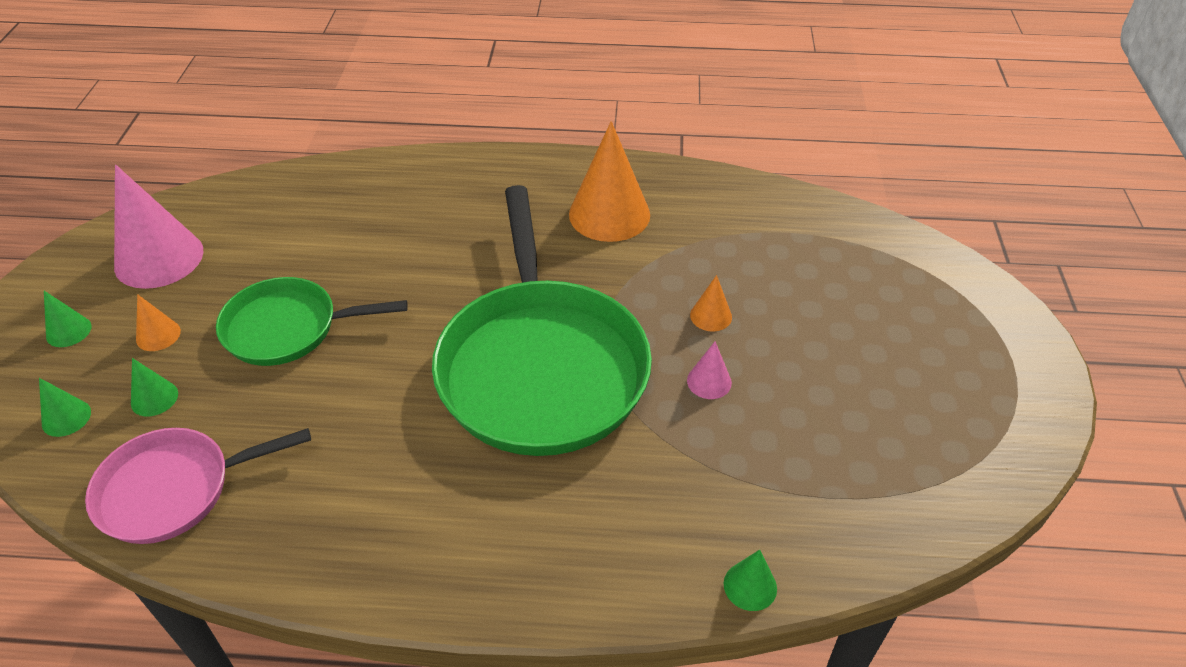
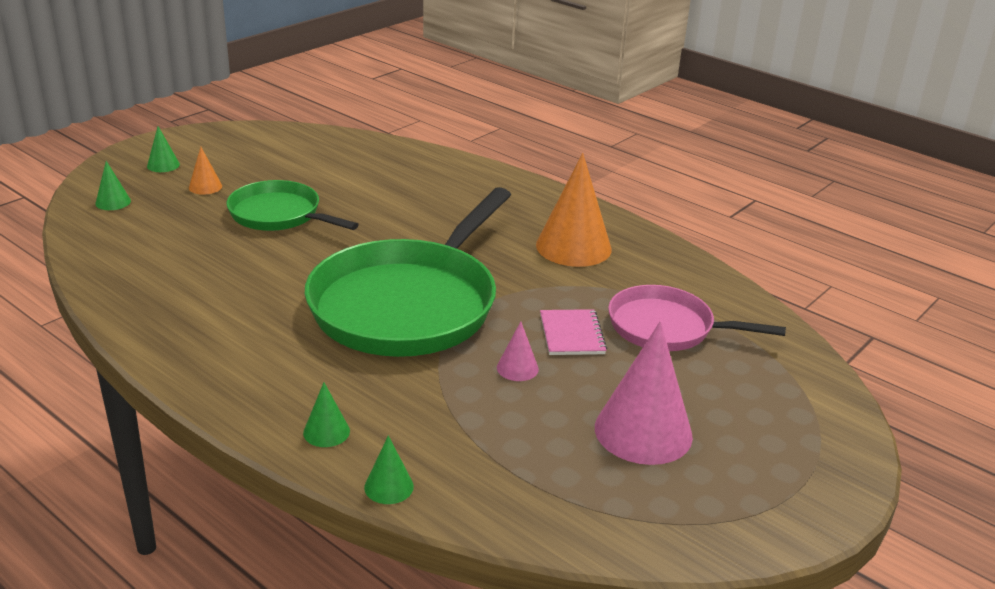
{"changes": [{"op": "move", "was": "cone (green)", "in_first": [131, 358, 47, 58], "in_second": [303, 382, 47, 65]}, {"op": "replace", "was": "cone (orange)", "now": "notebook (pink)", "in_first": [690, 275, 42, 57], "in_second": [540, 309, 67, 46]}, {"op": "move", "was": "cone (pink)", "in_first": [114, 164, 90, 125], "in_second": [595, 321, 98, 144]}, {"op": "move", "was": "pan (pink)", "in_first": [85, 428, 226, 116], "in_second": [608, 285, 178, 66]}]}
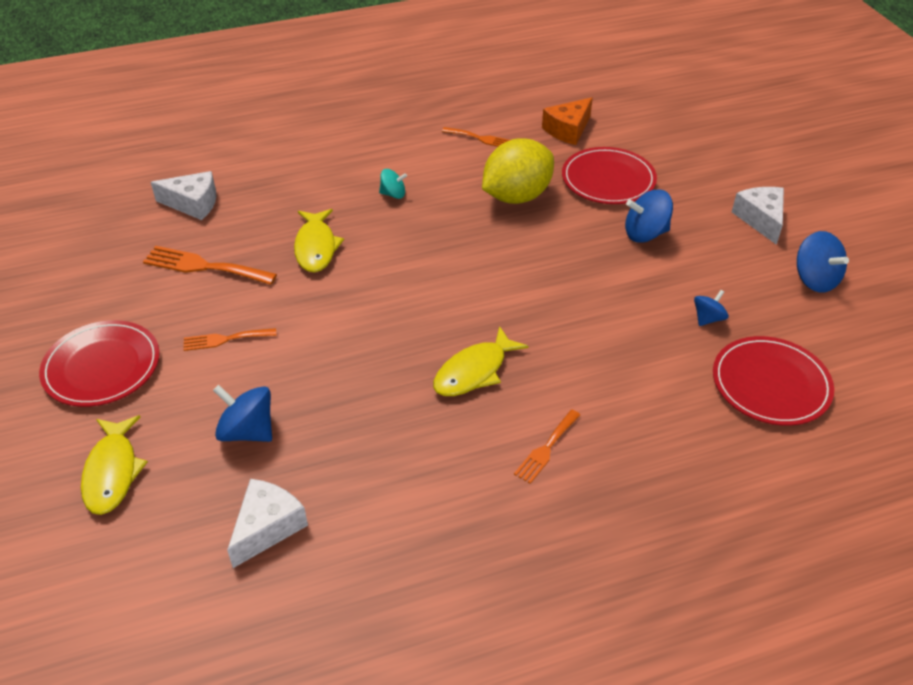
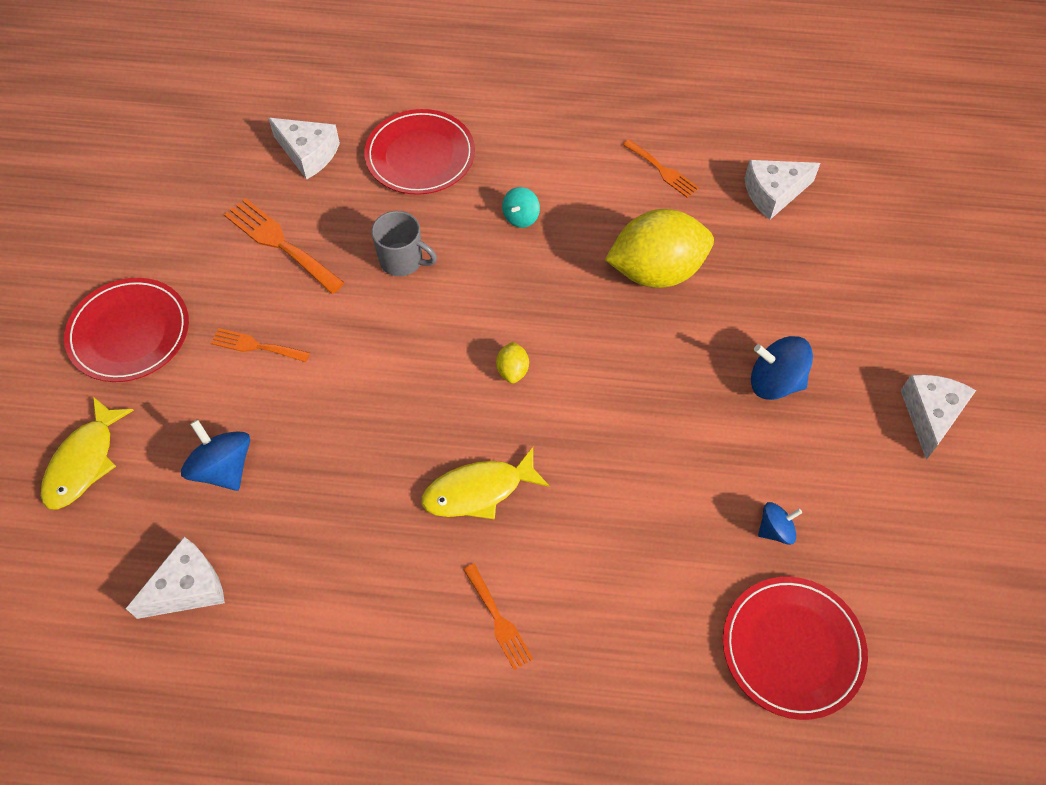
{"changes": [{"op": "move", "was": "plate (red)", "in_first": [562, 147, 95, 57], "in_second": [364, 109, 111, 86]}, {"op": "replace", "was": "fish (yellow)", "now": "mug (grey)", "in_first": [294, 209, 50, 64], "in_second": [371, 211, 66, 65]}, {"op": "rotate", "was": "fork (orange)", "in_first": [514, 410, 66, 74], "in_second": [463, 564, 70, 106], "clockwise": -90}, {"op": "insert", "now": "lemon (yellow)", "in_second": [496, 342, 33, 42]}, {"op": "rotate", "was": "spinning top (turquoise)", "in_first": [379, 169, 28, 30], "in_second": [502, 187, 38, 41], "clockwise": 90}, {"op": "recolor", "was": "cheese (orange)", "now": "cheese (white)", "in_first": [542, 98, 51, 47], "in_second": [745, 160, 75, 60]}, {"op": "delete", "was": "spinning top (blue)", "in_first": [797, 231, 52, 62]}]}
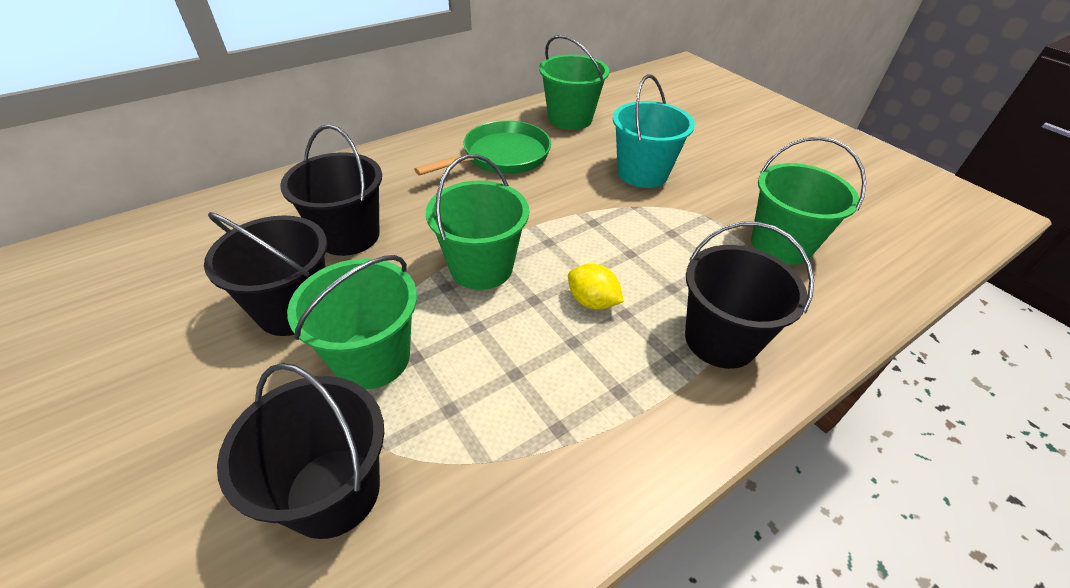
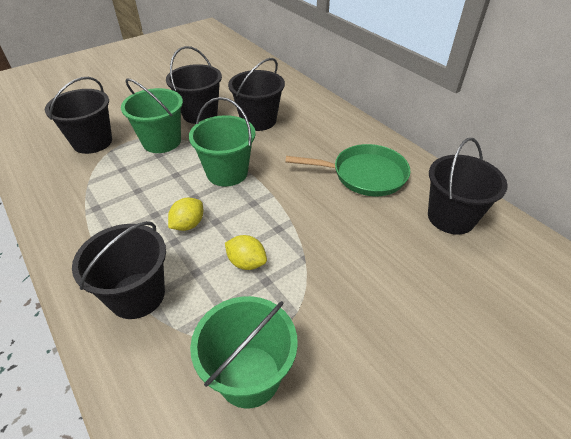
{"changes": [{"op": "insert", "now": "lemon (yellow)", "in_second": [225, 235, 42, 35]}, {"op": "rotate", "was": "pan (green)", "in_first": [414, 120, 137, 56], "in_second": [285, 144, 126, 52], "clockwise": -45}, {"op": "recolor", "was": "bucket (green)", "now": "bucket (black)", "in_first": [539, 35, 70, 95], "in_second": [428, 138, 80, 97]}, {"op": "delete", "was": "bucket (turquoise)", "in_first": [613, 74, 82, 114]}]}
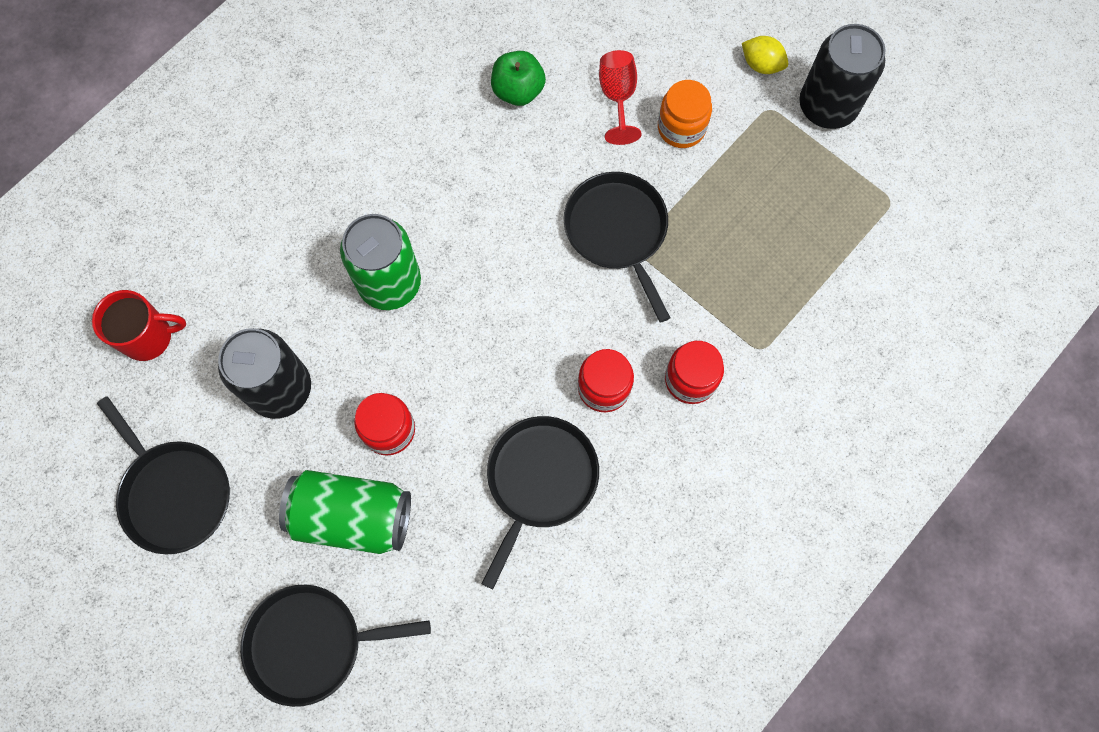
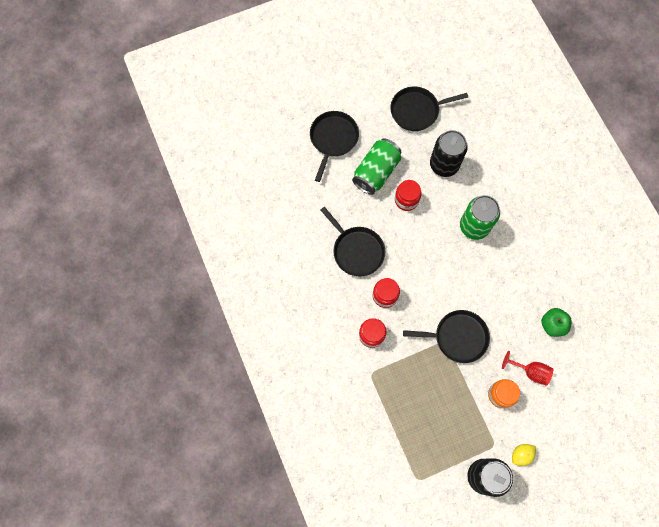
{"changes": [{"op": "delete", "was": "mug (red)", "in_first": [92, 290, 94, 71]}]}
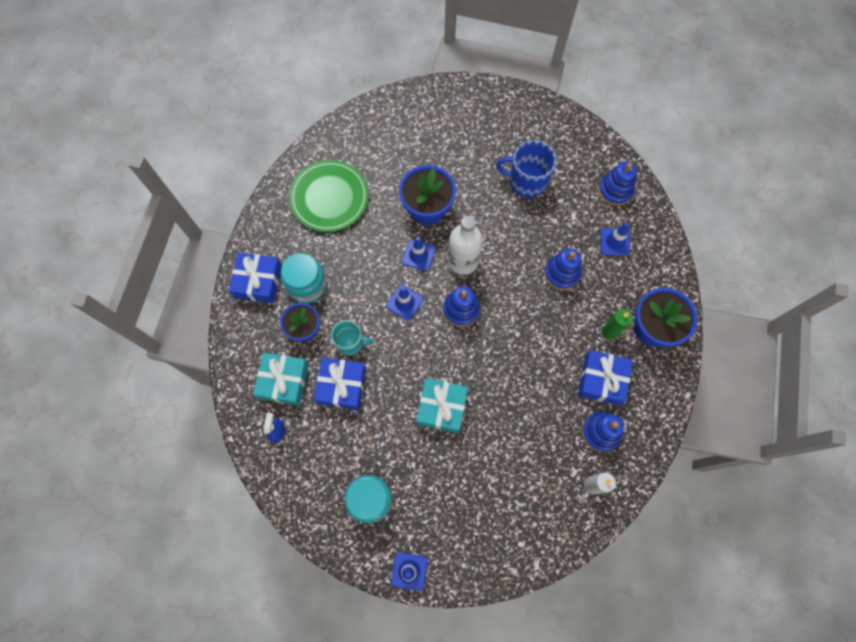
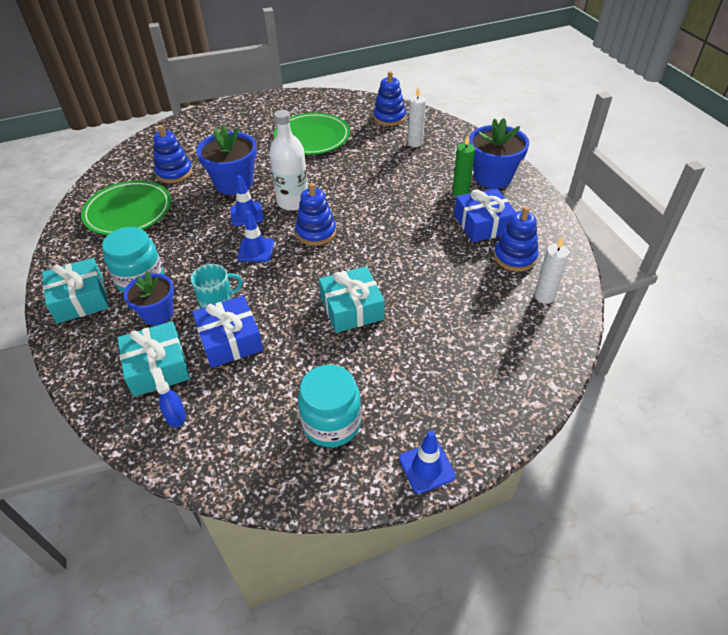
{"changes": [{"op": "recolor", "was": "gift (blue)", "now": "gift (turquoise)", "in_first": [229, 253, 53, 50], "in_second": [42, 258, 67, 66]}, {"op": "move", "was": "stacking toy (blue)", "in_first": [544, 248, 37, 42], "in_second": [153, 125, 39, 58]}, {"op": "replace", "was": "mug (blue)", "now": "plate (green)", "in_first": [496, 140, 60, 58], "in_second": [274, 113, 76, 42]}, {"op": "replace", "was": "traffic cone (blue)", "now": "candle (white)", "in_first": [601, 223, 29, 33], "in_second": [408, 87, 18, 60]}]}
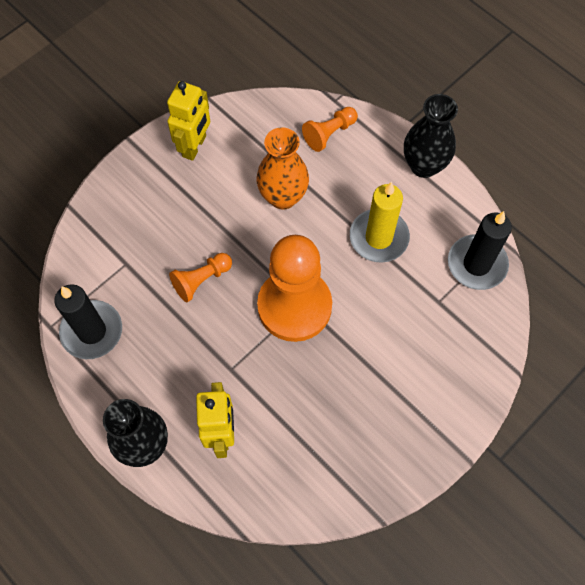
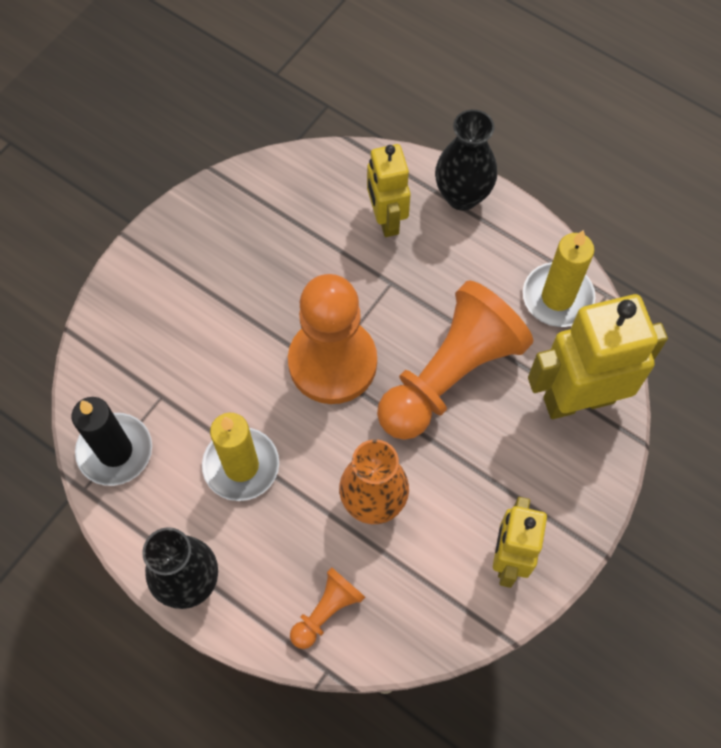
{"changes": [{"op": "resize", "was": "pawn (orange)", "in_first": [169, 253, 63, 49], "in_second": [377, 280, 156, 160], "ratio": 2.17}, {"op": "recolor", "was": "candle (black)", "now": "candle (yellow)", "in_first": [54, 284, 68, 75], "in_second": [523, 230, 72, 97]}, {"op": "insert", "now": "robot (yellow)", "in_second": [528, 294, 140, 125]}]}
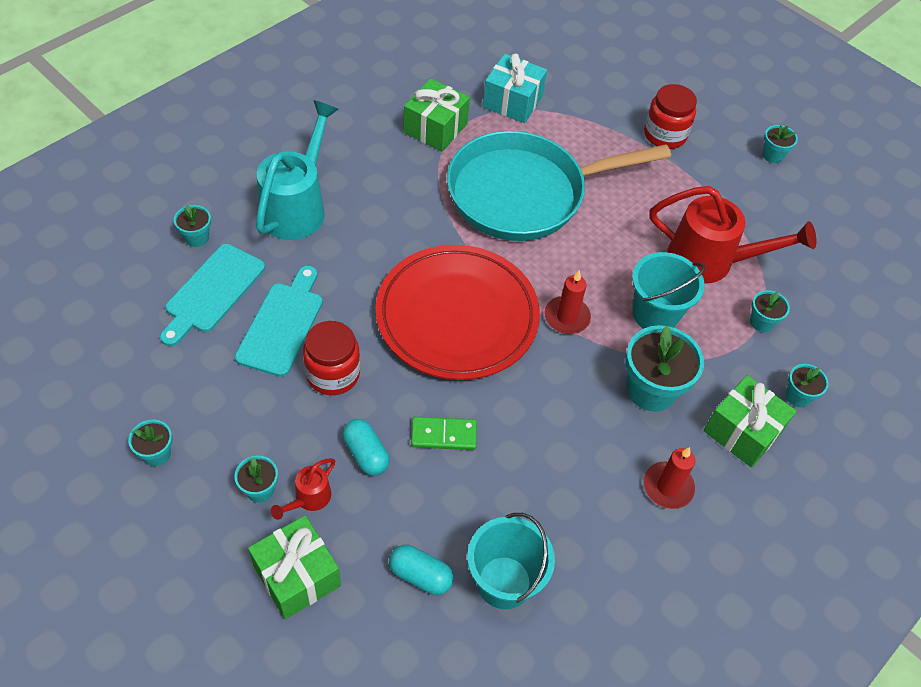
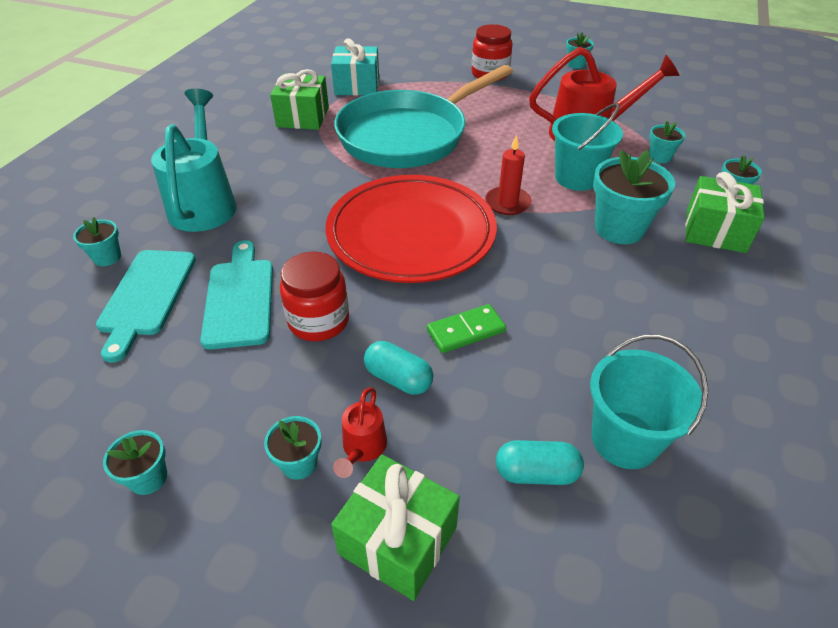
{"changes": [{"op": "delete", "was": "candle (red)", "in_first": [643, 447, 52, 62]}]}
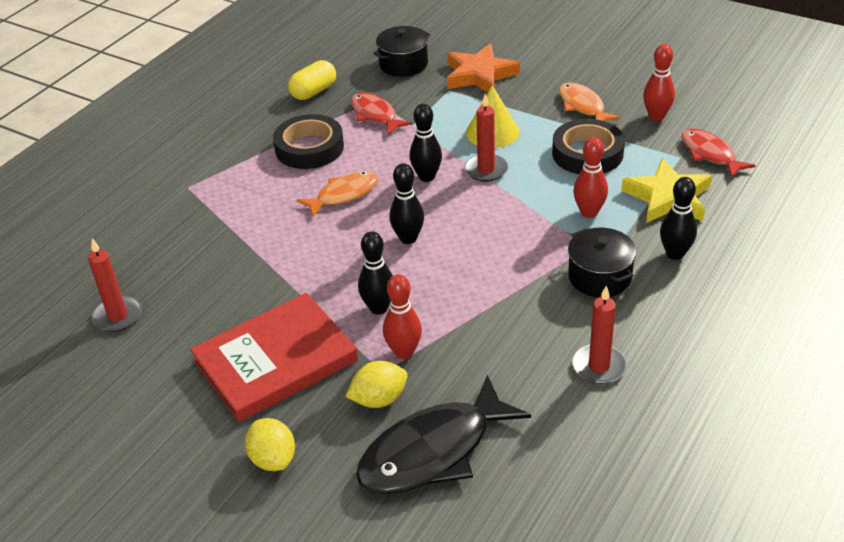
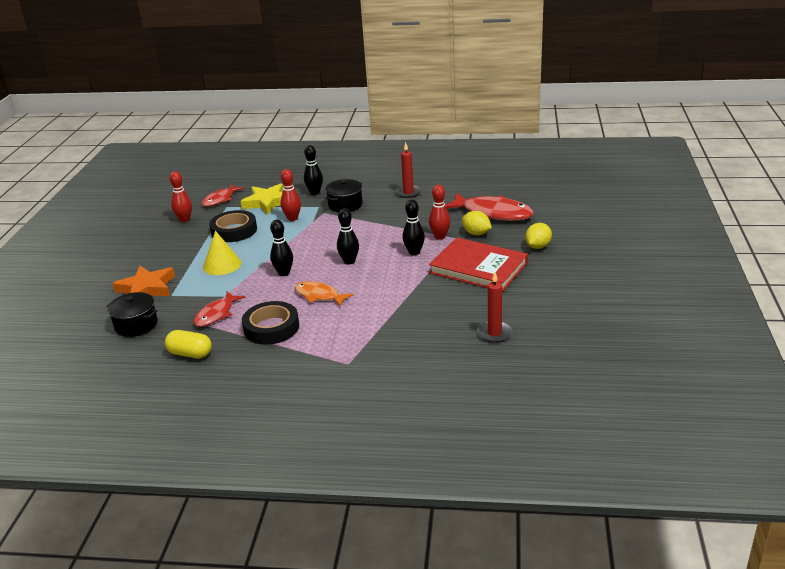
{"changes": [{"op": "recolor", "was": "fish (black)", "now": "fish (red)", "in_first": [356, 375, 175, 119], "in_second": [445, 192, 89, 29]}, {"op": "delete", "was": "candle (red)", "in_first": [464, 94, 44, 88]}, {"op": "delete", "was": "fish (orange)", "in_first": [559, 82, 62, 39]}]}
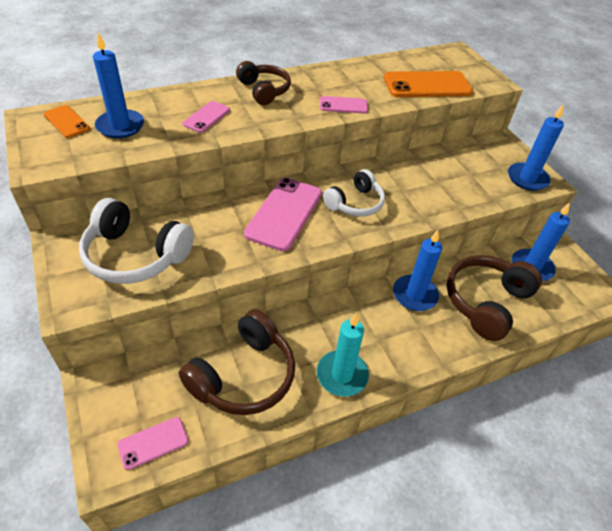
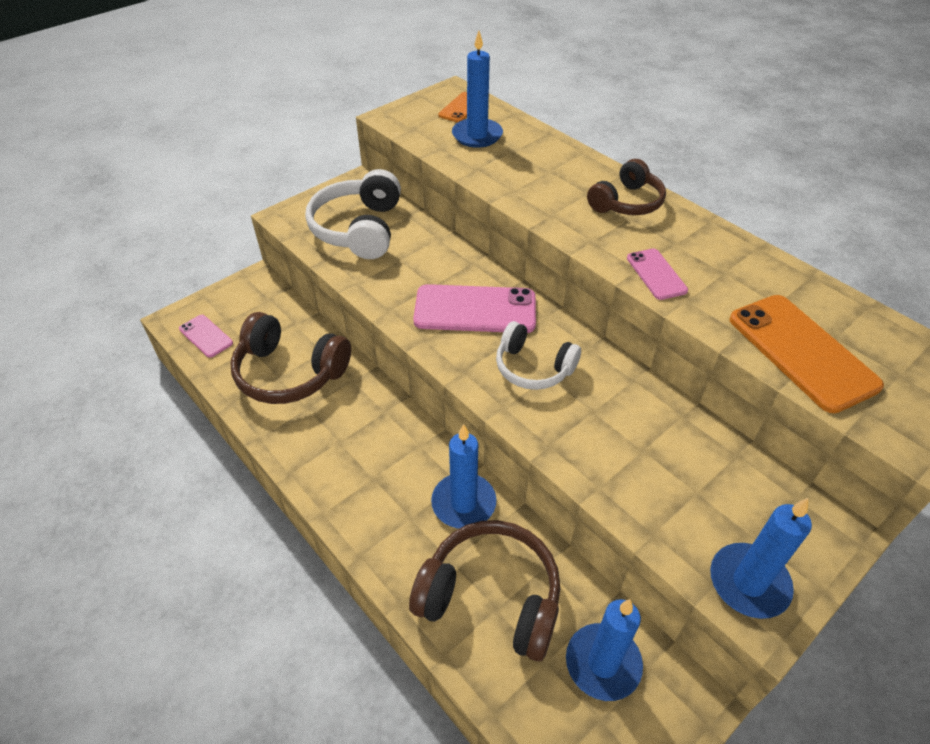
{"changes": [{"op": "delete", "was": "phone (pink)", "in_first": [183, 101, 47, 32]}, {"op": "delete", "was": "candle (turquoise)", "in_first": [317, 313, 52, 84]}]}
